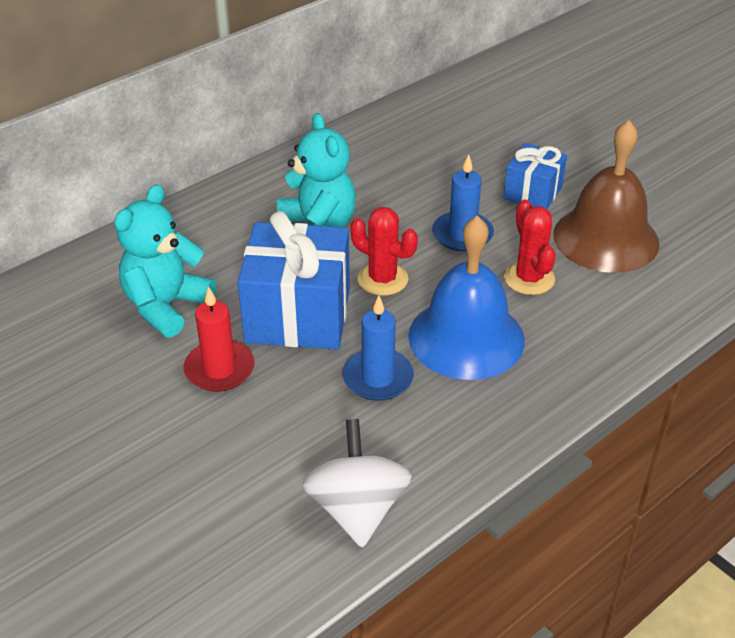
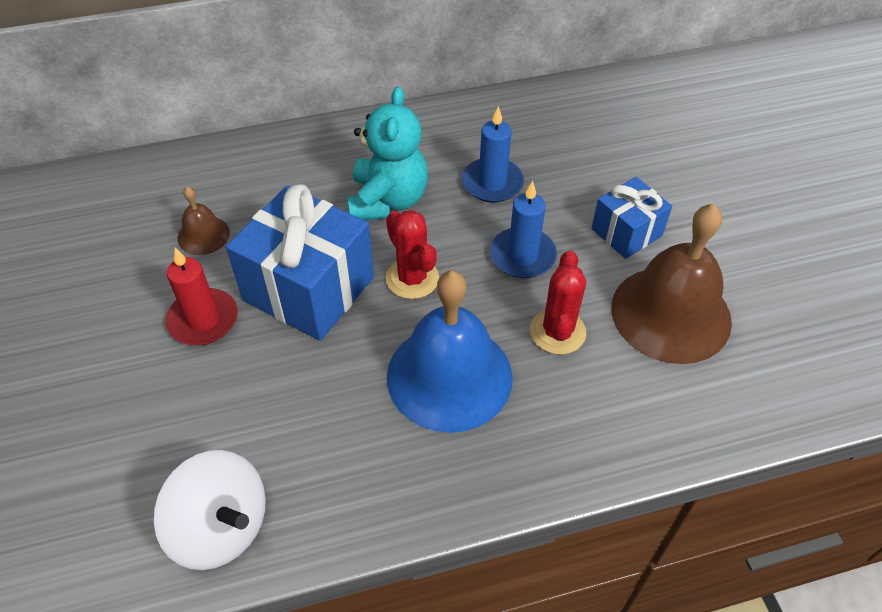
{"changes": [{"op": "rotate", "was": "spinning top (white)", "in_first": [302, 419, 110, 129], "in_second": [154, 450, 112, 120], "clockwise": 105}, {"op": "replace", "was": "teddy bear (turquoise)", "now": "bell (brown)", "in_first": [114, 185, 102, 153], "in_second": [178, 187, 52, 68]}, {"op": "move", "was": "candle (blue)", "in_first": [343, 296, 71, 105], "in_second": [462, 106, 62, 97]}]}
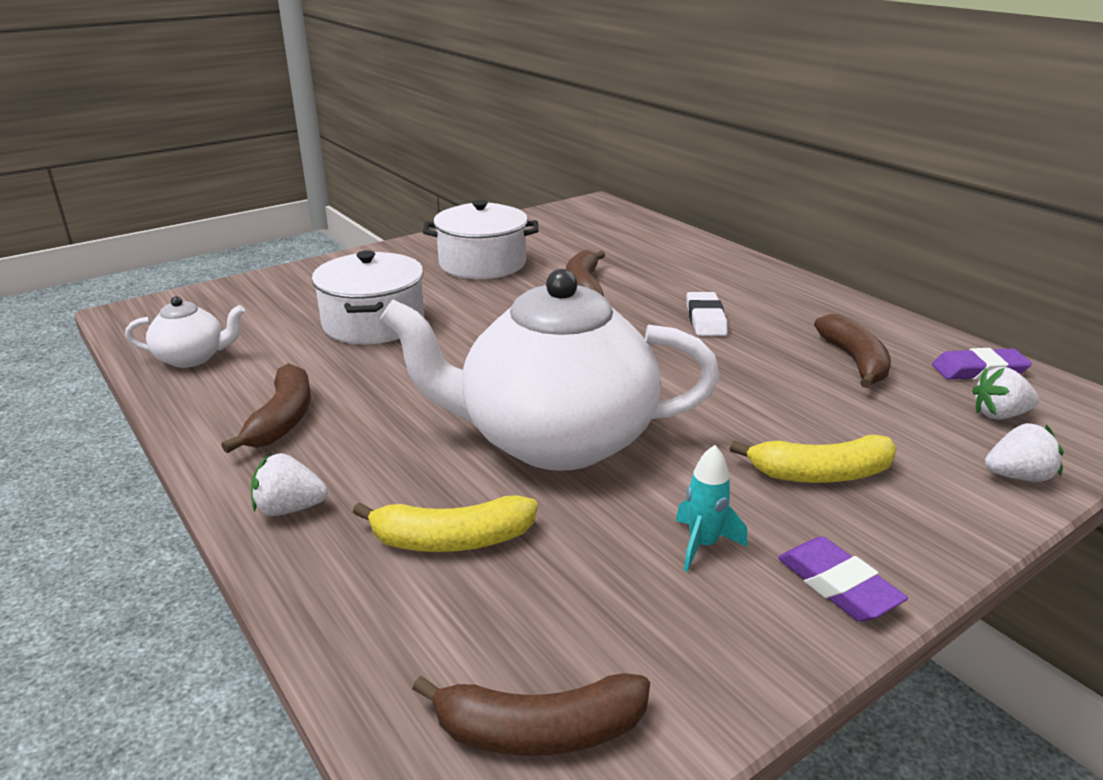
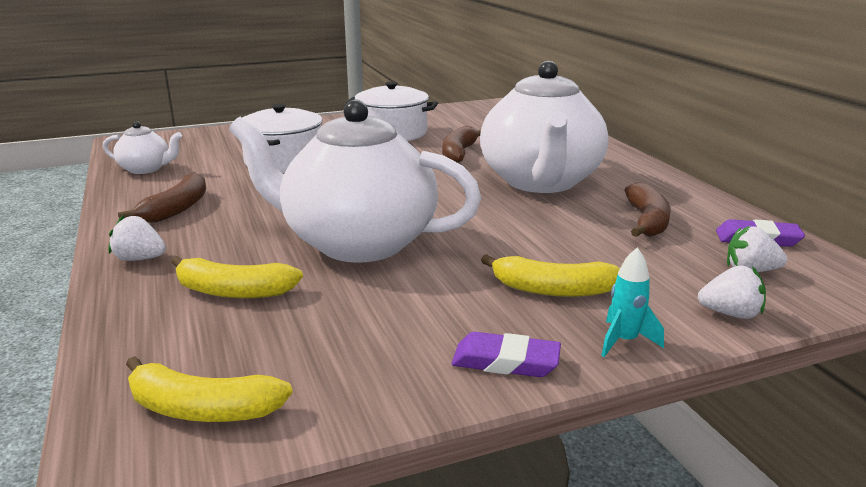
{"changes": [{"op": "recolor", "was": "banana (brown)", "now": "banana (yellow)", "in_first": [412, 673, 238, 83], "in_second": [126, 356, 167, 66]}, {"op": "rotate", "was": "eraser (purple)", "in_first": [778, 536, 130, 86], "in_second": [451, 332, 110, 45], "clockwise": -60}, {"op": "replace", "was": "eraser (white)", "now": "teapot (white)", "in_first": [687, 292, 41, 44], "in_second": [480, 61, 128, 132]}, {"op": "move", "was": "rocket (turquoise)", "in_first": [676, 445, 72, 126], "in_second": [601, 247, 63, 110]}]}
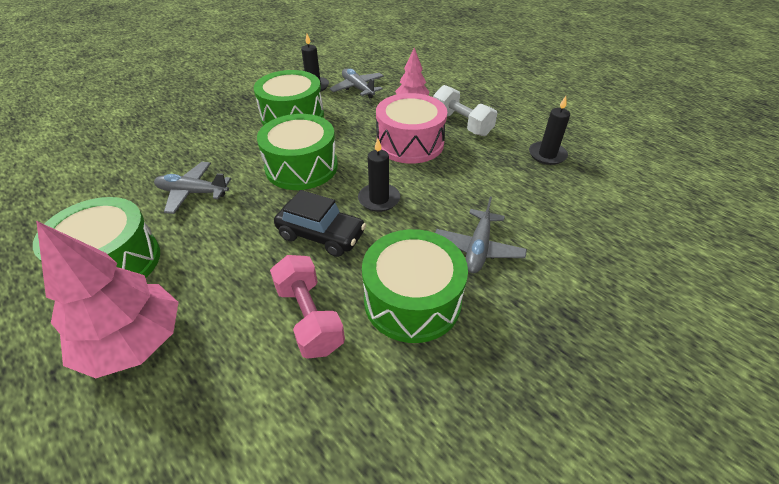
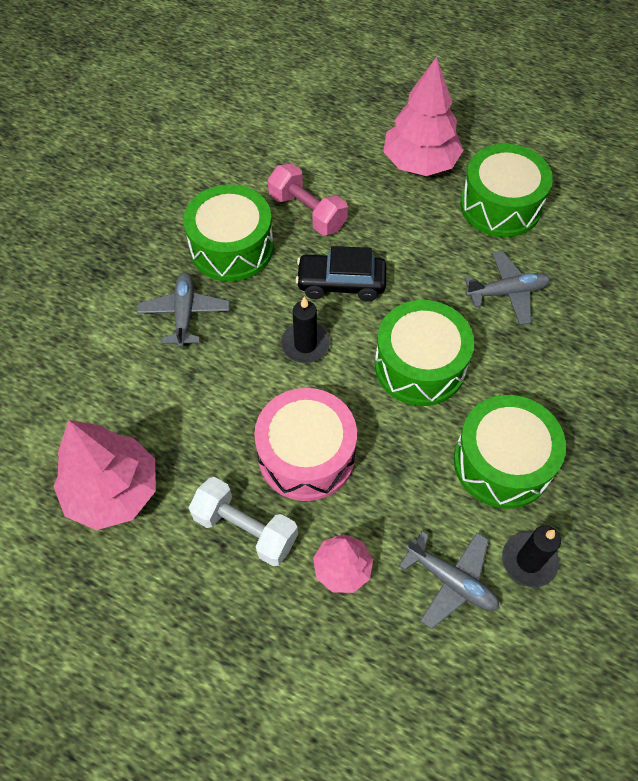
{"changes": [{"op": "replace", "was": "candle (black)", "now": "tree (pink)", "in_first": [529, 96, 41, 69], "in_second": [54, 420, 102, 110]}]}
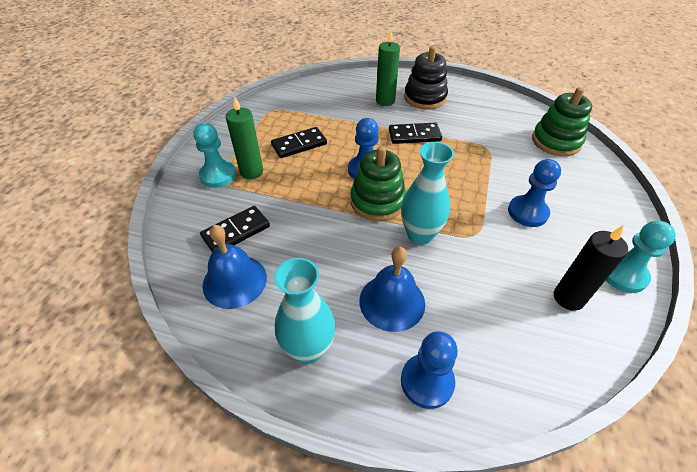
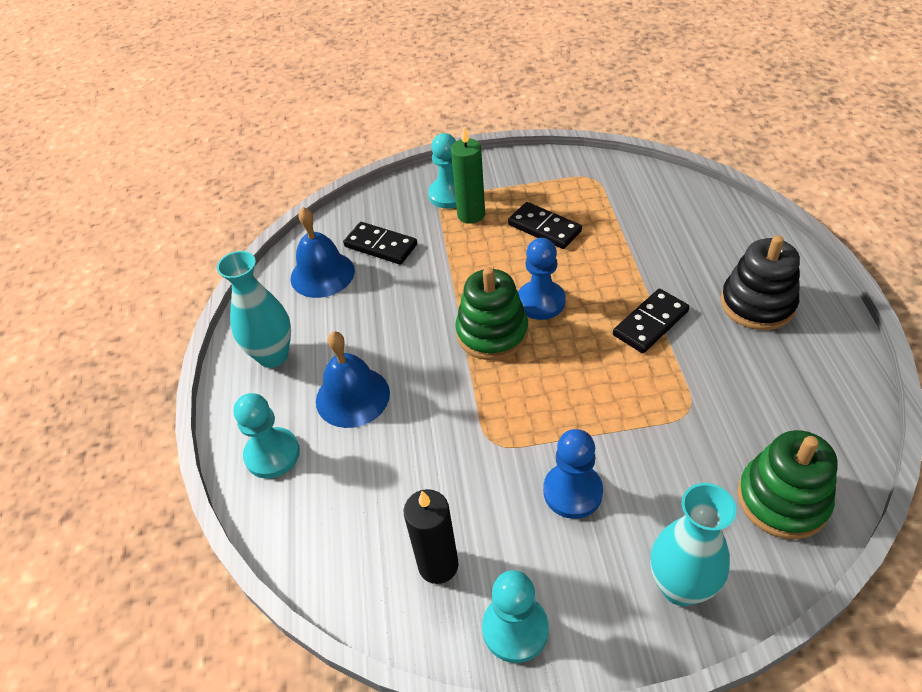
{"changes": [{"op": "recolor", "was": "pawn (blue)", "now": "pawn (turquoise)", "in_first": [401, 331, 57, 78], "in_second": [233, 393, 67, 86]}, {"op": "rotate", "was": "domino (black)", "in_first": [389, 123, 53, 21], "in_second": [613, 289, 76, 64], "clockwise": 75}, {"op": "move", "was": "vase (turquoise)", "in_first": [401, 142, 53, 103], "in_second": [651, 483, 86, 123]}, {"op": "delete", "was": "candle (green)", "in_first": [376, 30, 24, 76]}]}
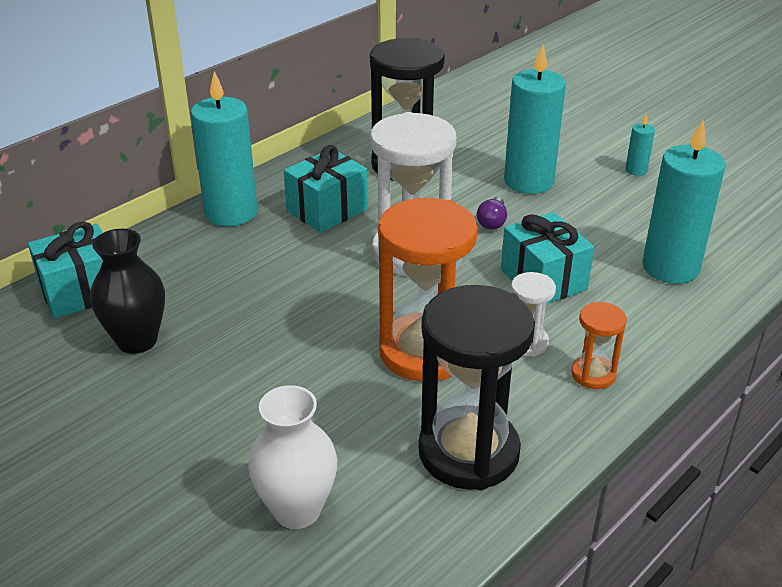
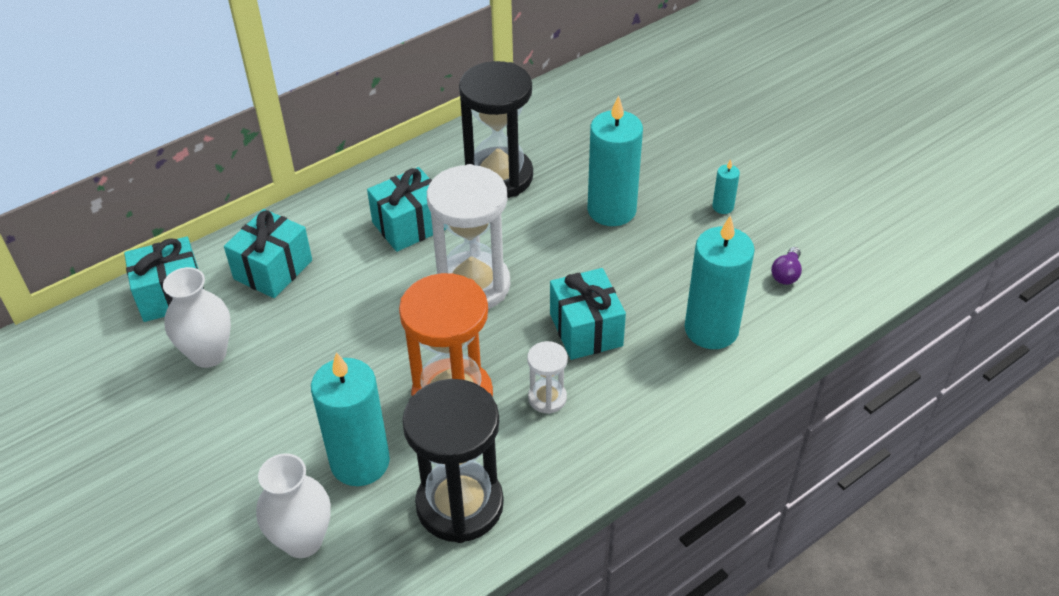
{"changes": [{"op": "recolor", "was": "vase (black)", "now": "vase (white)", "in_first": [90, 229, 75, 125], "in_second": [163, 267, 68, 101]}, {"op": "insert", "now": "gift (turquoise)", "in_second": [224, 209, 88, 89]}, {"op": "move", "was": "candle (turquoise)", "in_first": [190, 71, 67, 156], "in_second": [311, 352, 79, 134]}, {"op": "move", "was": "light bulb (purple)", "in_first": [477, 197, 30, 33], "in_second": [771, 247, 31, 38]}, {"op": "delete", "was": "hourglass (orange)", "in_first": [571, 302, 56, 87]}]}
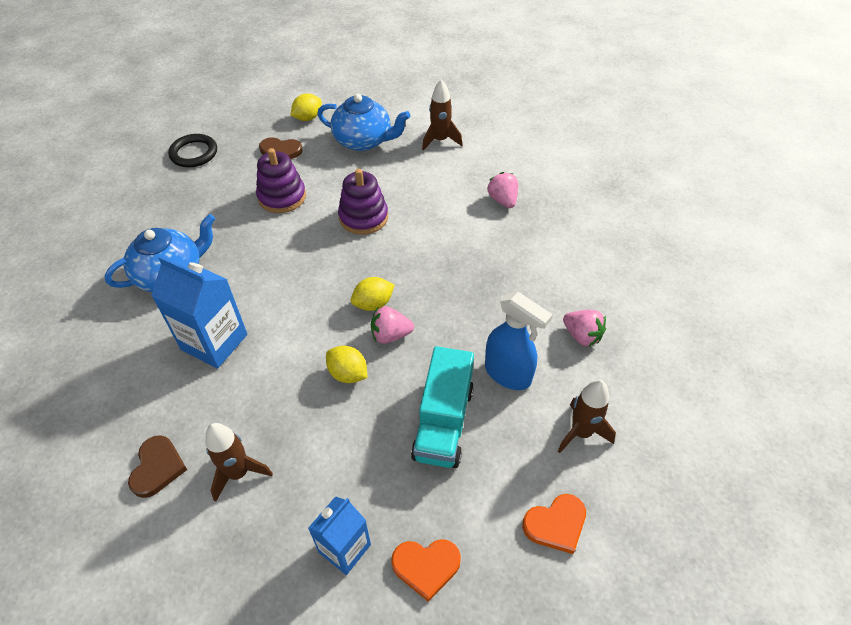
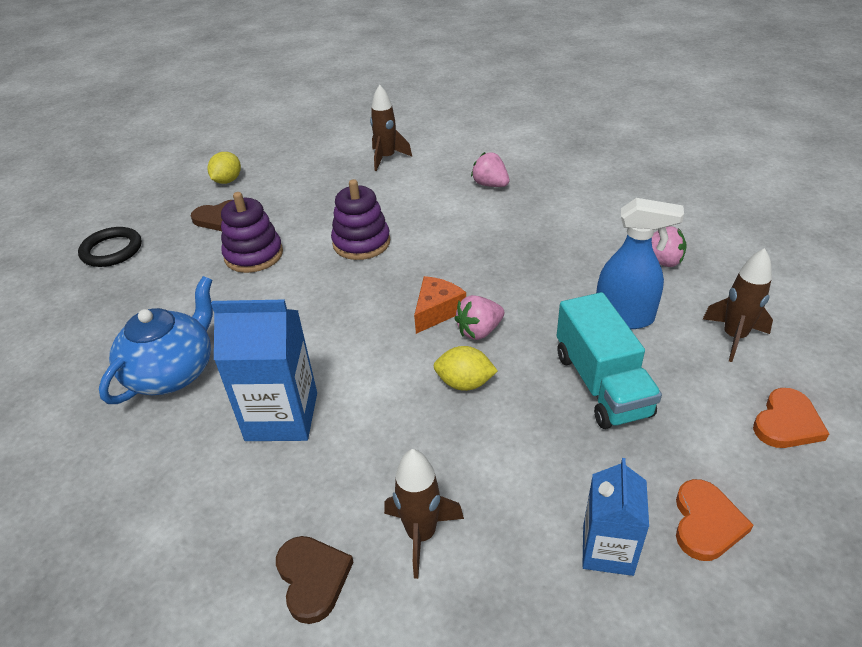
{"changes": [{"op": "replace", "was": "lemon (yellow)", "now": "cheese (orange)", "in_first": [351, 277, 44, 34], "in_second": [414, 276, 52, 58]}, {"op": "rotate", "was": "heart (orange)", "in_first": [391, 539, 70, 63], "in_second": [676, 479, 77, 82], "clockwise": -45}, {"op": "delete", "was": "teapot (blue)", "in_first": [317, 94, 93, 57]}]}
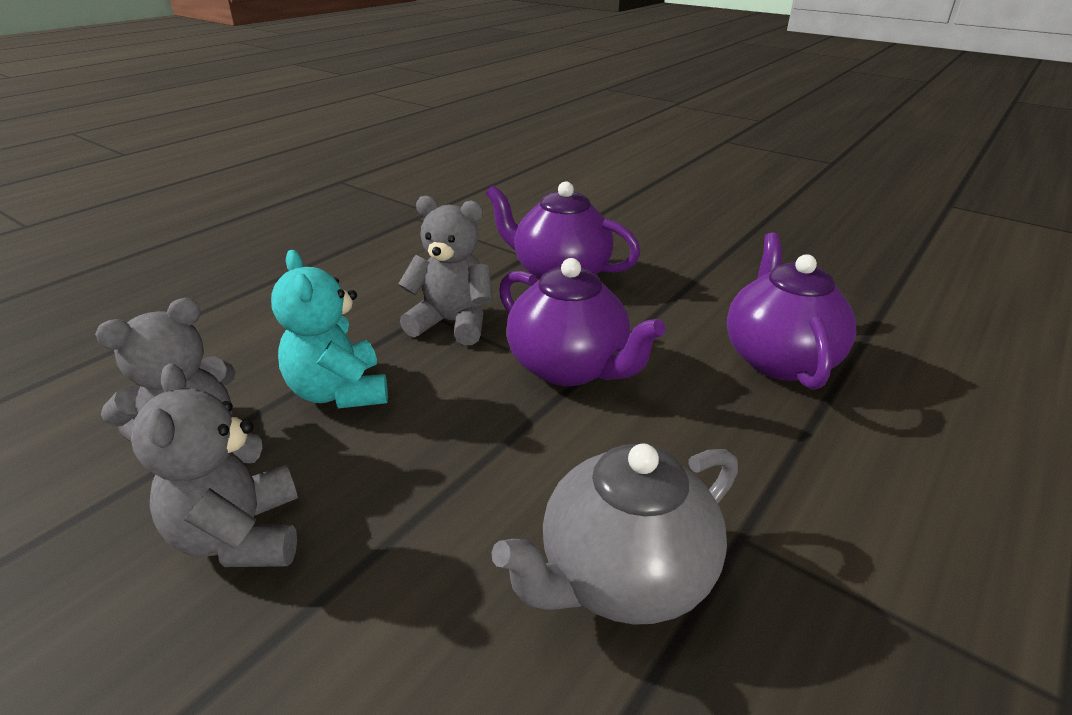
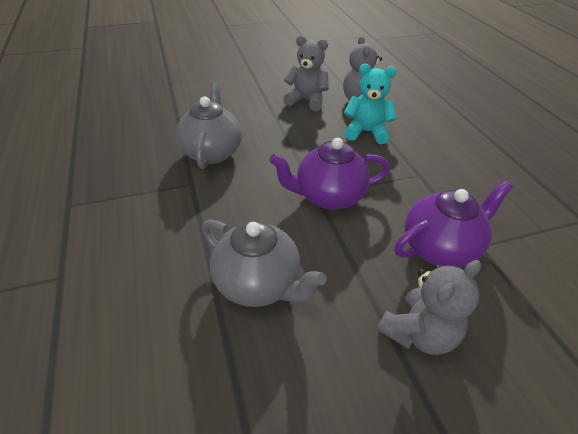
{"changes": [{"op": "recolor", "was": "teapot (purple)", "now": "teapot (grey)", "in_first": [727, 233, 129, 157], "in_second": [202, 220, 124, 87]}, {"op": "move", "was": "teddy bear (grey)", "in_first": [398, 196, 95, 149], "in_second": [377, 260, 104, 95]}]}
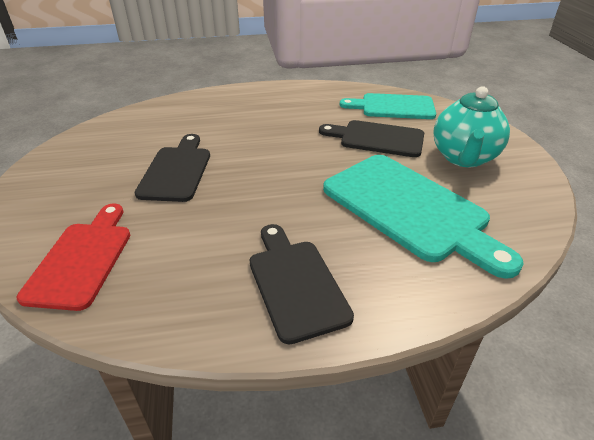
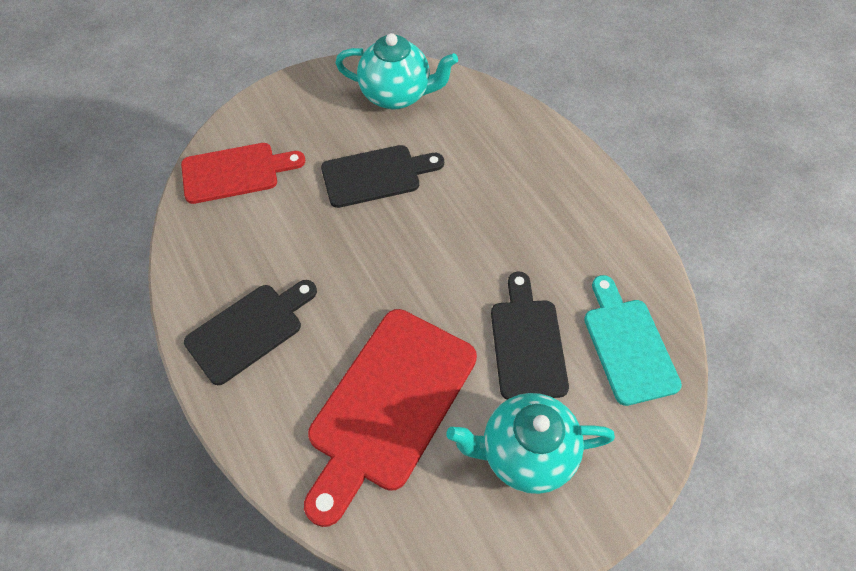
{"changes": [{"op": "recolor", "was": "cutting board (turquoise)", "now": "cutting board (red)", "in_first": [323, 155, 201, 124], "in_second": [304, 309, 173, 218]}, {"op": "insert", "now": "teapot (turquoise)", "in_second": [335, 33, 123, 77]}]}
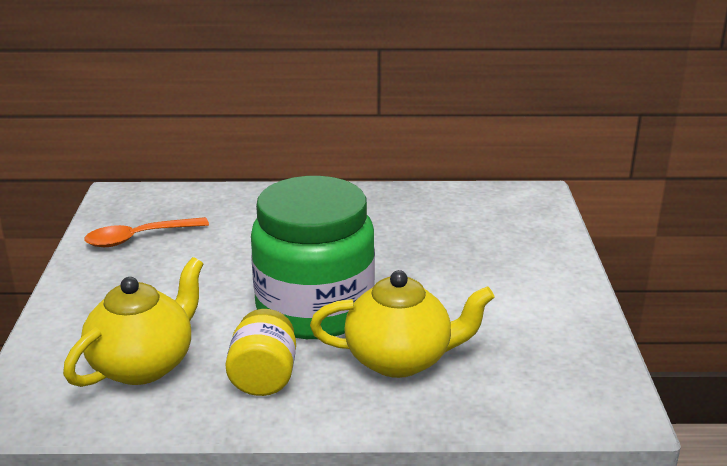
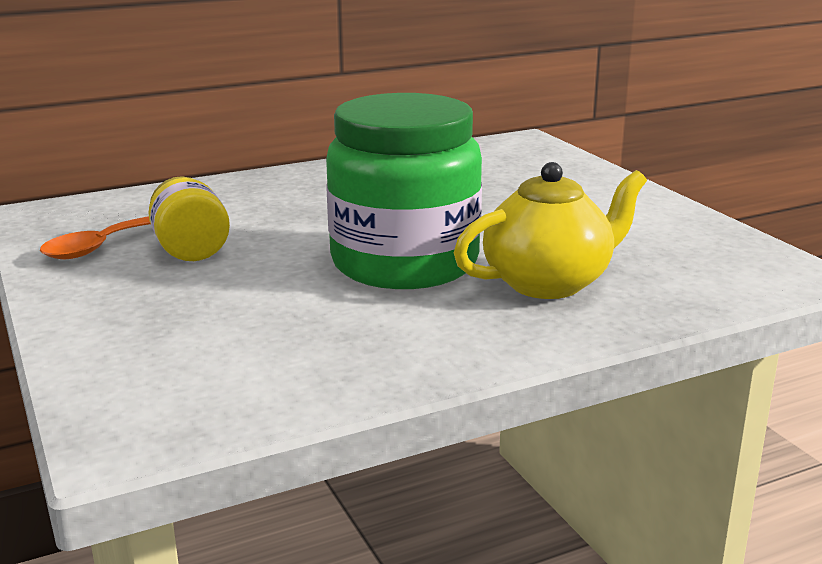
{"changes": [{"op": "move", "was": "jar (yellow)", "in_first": [225, 309, 71, 87], "in_second": [149, 176, 81, 85]}, {"op": "delete", "was": "teapot (yellow)", "in_first": [63, 257, 140, 130]}]}
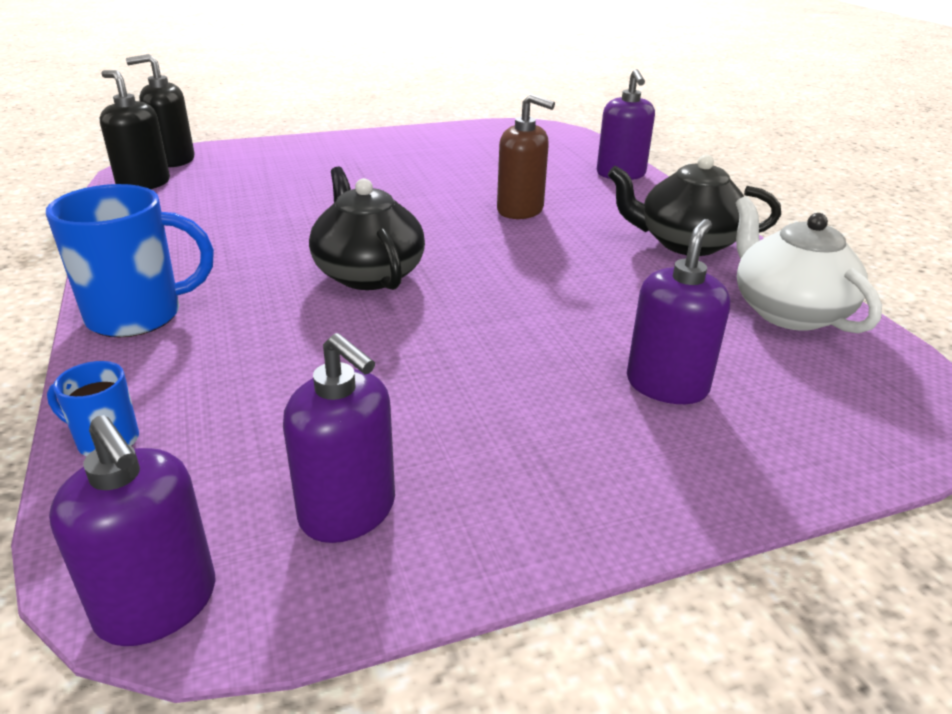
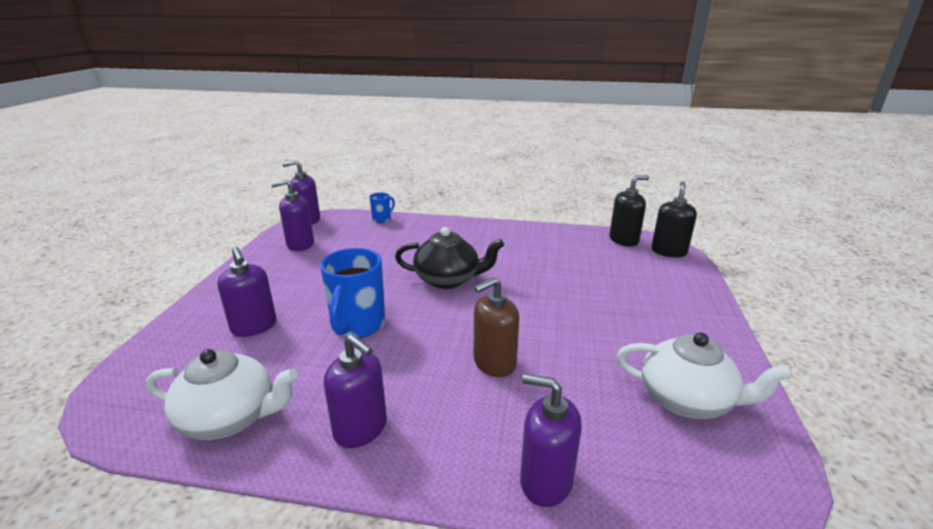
{"changes": [{"op": "move", "was": "mug (blue)", "in_first": [46, 184, 168, 153], "in_second": [320, 248, 65, 90]}, {"op": "replace", "was": "teapot (black)", "now": "soap dispenser (purple)", "in_first": [608, 154, 173, 102], "in_second": [324, 335, 63, 113]}, {"op": "insert", "now": "teapot (white)", "in_second": [617, 332, 176, 87]}]}
